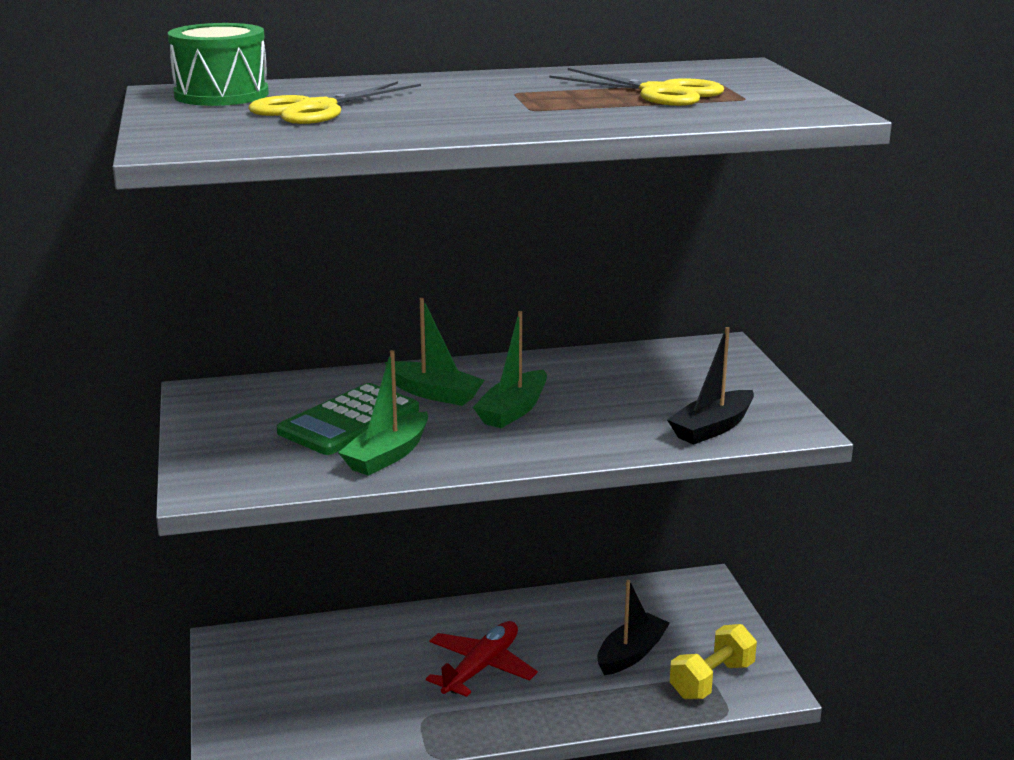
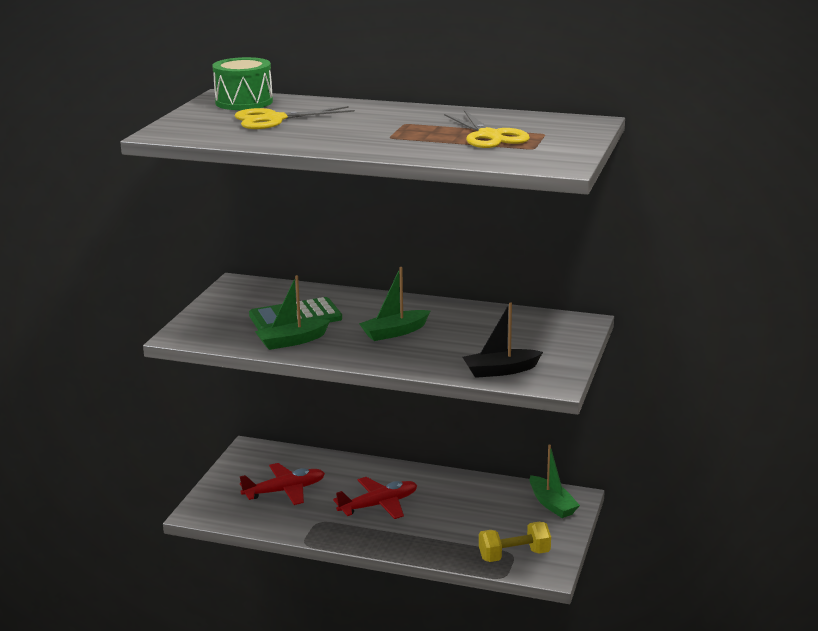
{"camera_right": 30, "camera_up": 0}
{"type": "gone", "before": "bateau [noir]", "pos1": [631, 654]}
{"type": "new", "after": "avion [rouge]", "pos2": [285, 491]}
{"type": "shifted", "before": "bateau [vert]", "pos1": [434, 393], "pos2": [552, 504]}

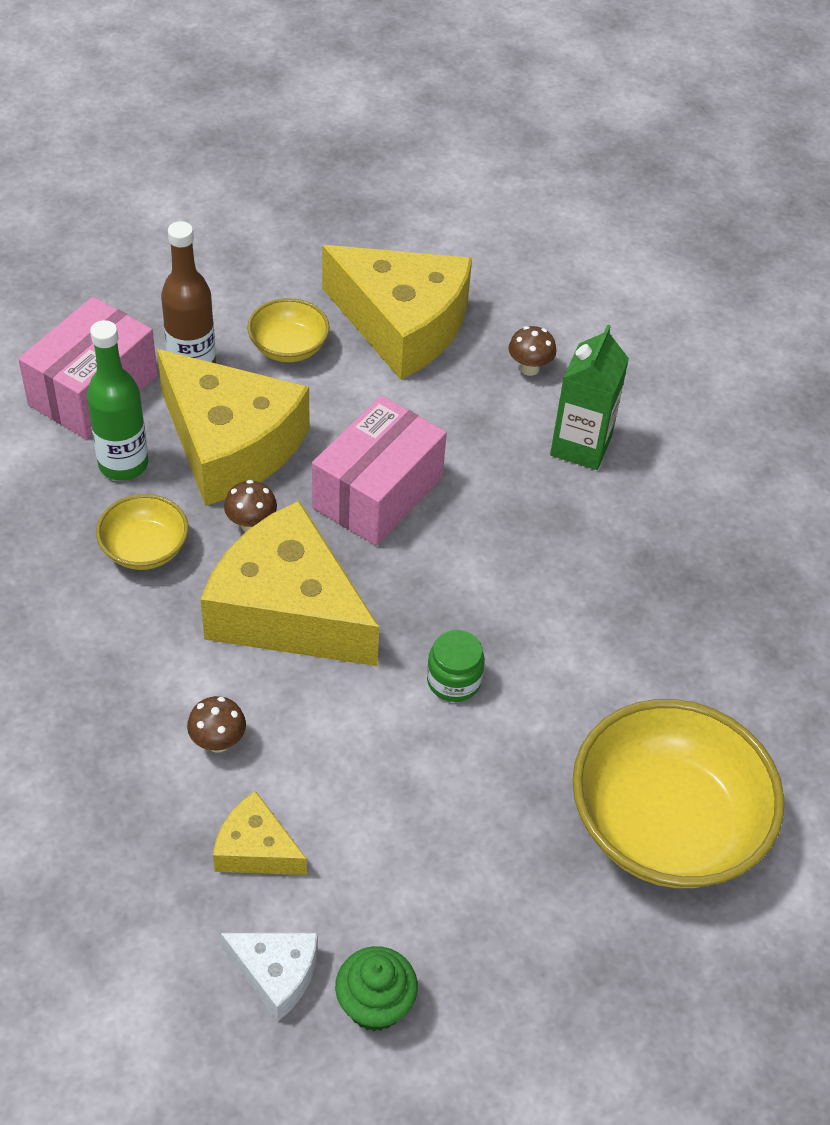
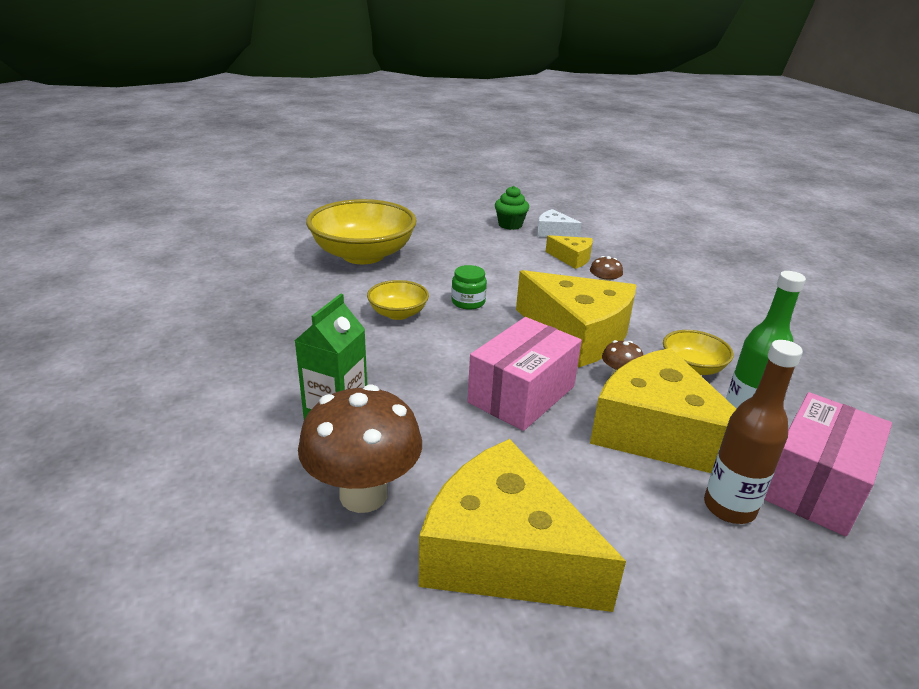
{"camera_right": -175, "camera_up": -20}
{"type": "shifted", "before": "bol [jaune]", "pos1": [288, 347], "pos2": [398, 313]}
{"type": "scaled", "before": "champignon [marron]", "pos1": [529, 368], "pos2": [363, 495], "scale": 2.23}

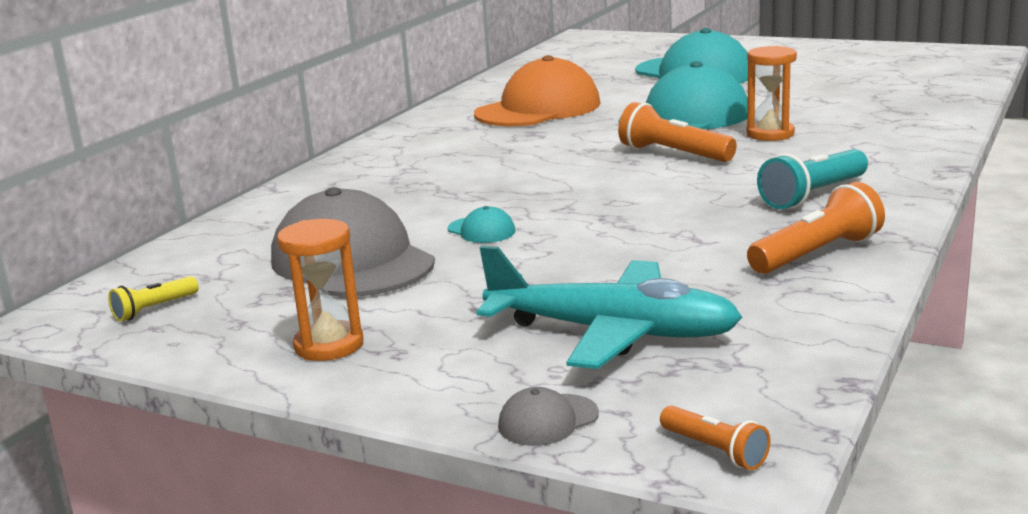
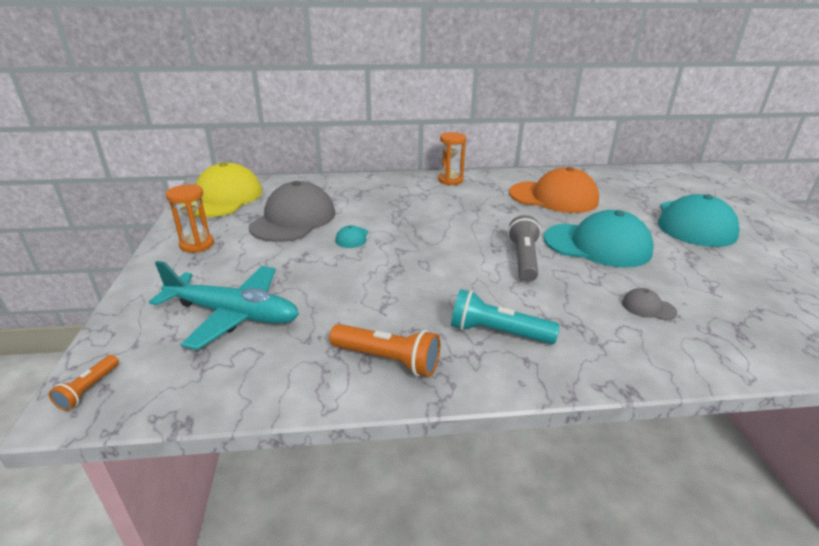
{"camera_right": 55, "camera_up": 10}
{"type": "shifted", "before": "casquette [gris]", "pos1": [548, 420], "pos2": [648, 307]}
{"type": "shifted", "before": "sablier [orange]", "pos1": [770, 134], "pos2": [450, 180]}
{"type": "swapped", "before": "lampe de poche [jaune]", "after": "casquette [jaune]", "pos1": [154, 309], "pos2": [223, 198]}
{"type": "repainted", "before": "lampe de poche [orange]", "after": "lampe de poche [gris]", "pos1": [673, 154], "pos2": [523, 259]}
{"type": "rotated", "before": "avion [turquoise]", "pos1": [612, 332], "pos2": [233, 314], "turn": -60}

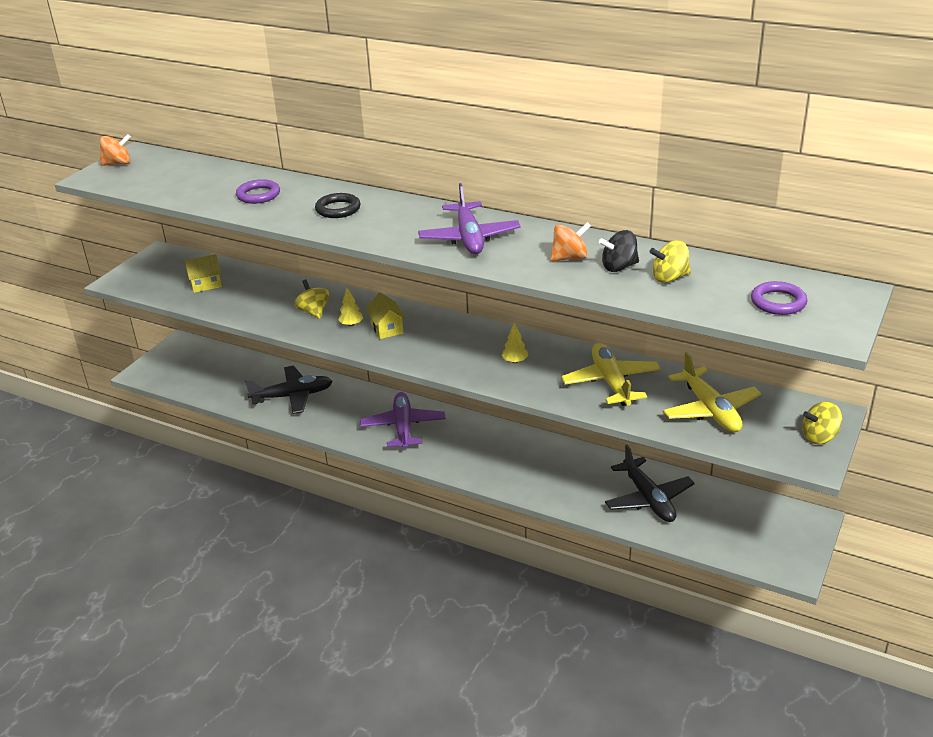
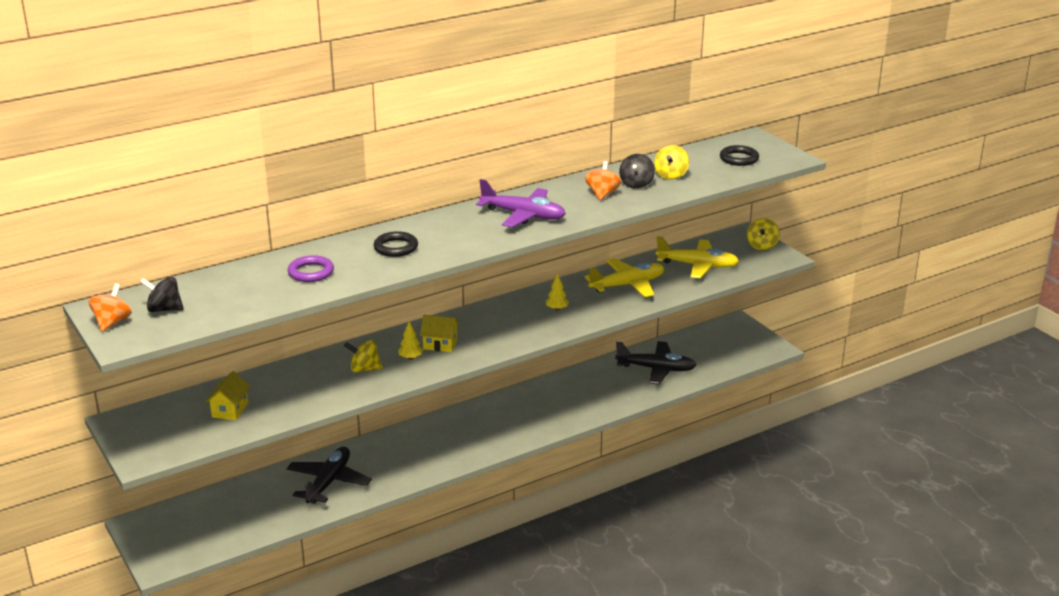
{"camera_right": -60, "camera_up": -5}
{"type": "gone", "before": "avion [violet]", "pos1": [403, 427]}
{"type": "new", "after": "toupie [noir]", "pos2": [164, 309]}
{"type": "repainted", "before": "anneau [violet]", "after": "anneau [noir]", "pos1": [778, 302], "pos2": [739, 159]}
{"type": "rotated", "before": "avion [jaune]", "pos1": [611, 382], "pos2": [627, 285], "turn": 135}

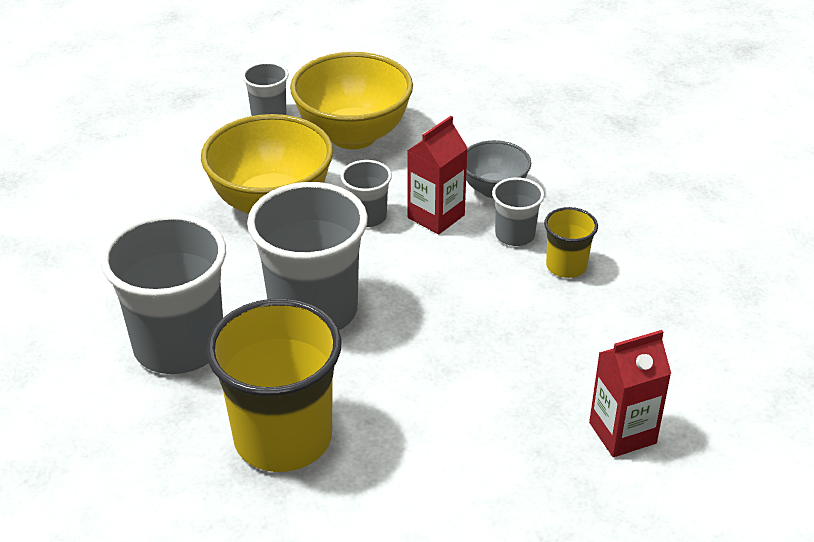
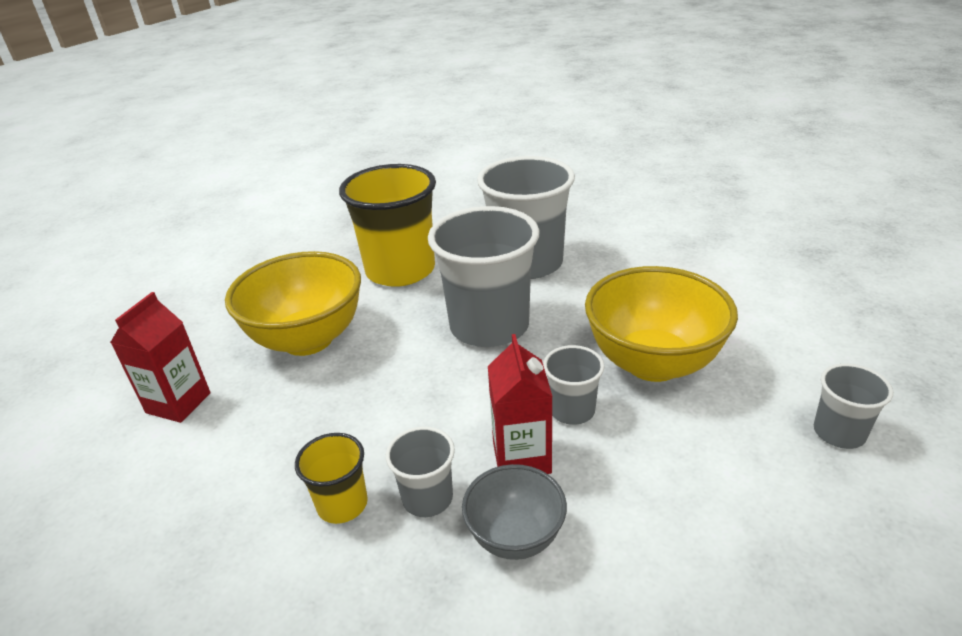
{"camera_right": 135, "camera_up": -5}
{"type": "shifted", "before": "bol [jaune]", "pos1": [353, 135], "pos2": [308, 339]}

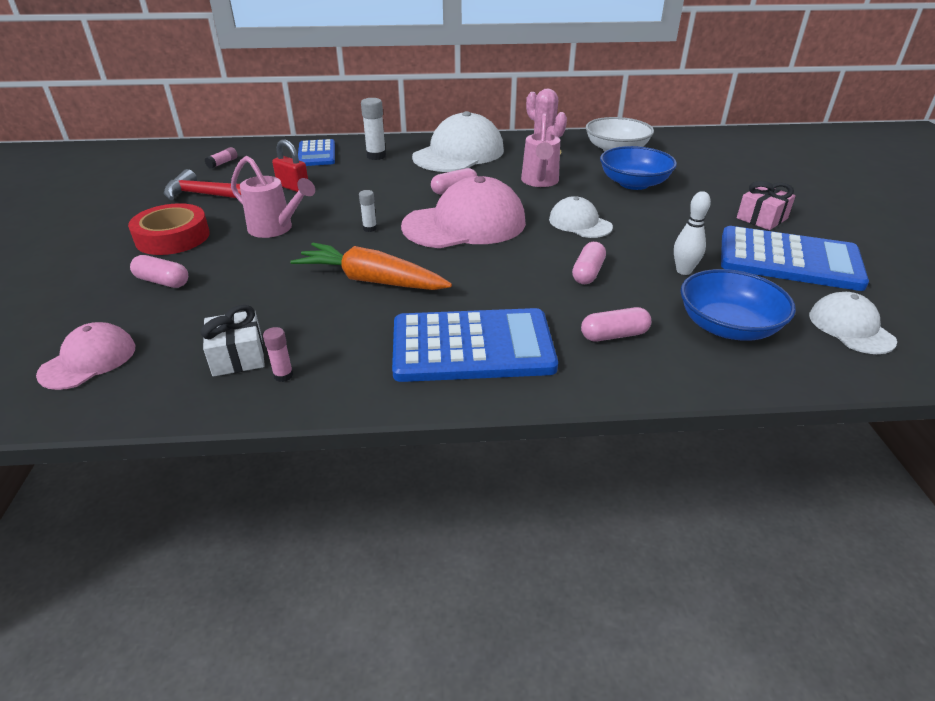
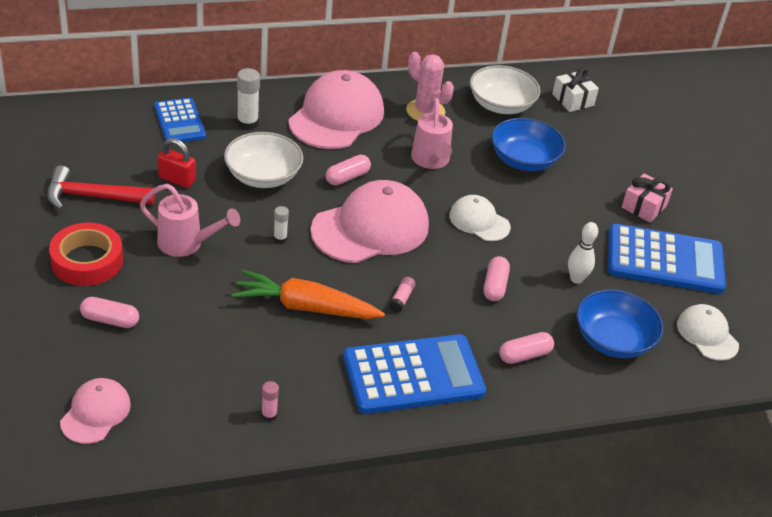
{"camera_right": -15, "camera_up": 5}
{"type": "new", "after": "bol [blanc]", "pos2": [263, 176]}
{"type": "shifted", "before": "cadeau [blanc]", "pos1": [238, 356], "pos2": [573, 100]}
{"type": "shifted", "before": "bâton de colle [rose]", "pos1": [223, 163], "pos2": [401, 299]}
{"type": "repainted", "before": "casquette [blanc]", "after": "casquette [rose]", "pos1": [459, 153], "pos2": [336, 116]}

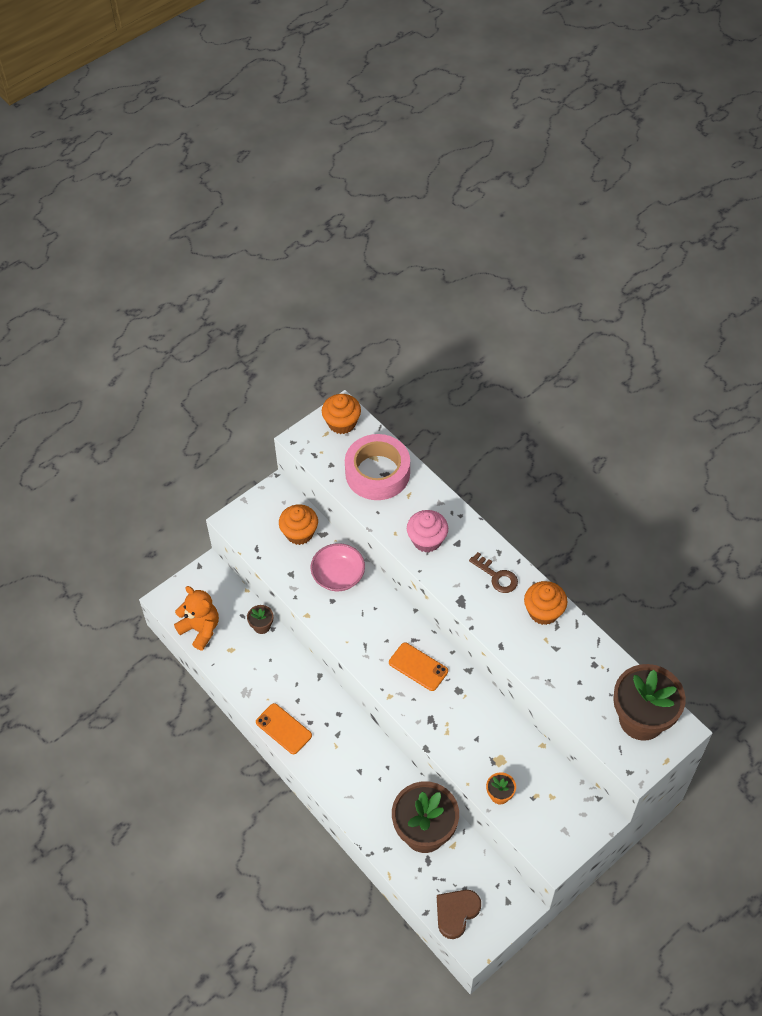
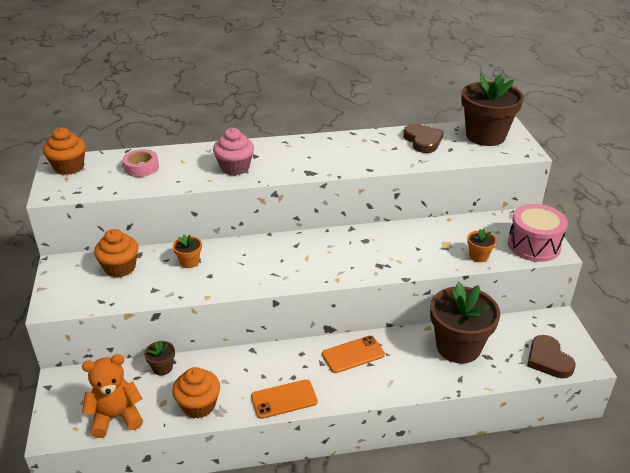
{"camera_right": -60, "camera_up": -20}
{"type": "gone", "before": "clé [marron]", "pos1": [496, 576]}
{"type": "new", "after": "cœur [marron]", "pos2": [423, 141]}
{"type": "new", "after": "tambour [rose]", "pos2": [534, 245]}
{"type": "shifted", "before": "téléphone [orange]", "pos1": [418, 667], "pos2": [353, 354]}
{"type": "shifted", "before": "muffin [orange]", "pos1": [543, 612], "pos2": [198, 405]}
{"type": "swapped", "before": "bol [rose]", "after": "pot de fleurs [orange]", "pos1": [338, 575], "pos2": [189, 262]}
{"type": "scaled", "before": "ruban adhésif [rose]", "pos1": [377, 473], "pos2": [141, 167], "scale": 0.52}

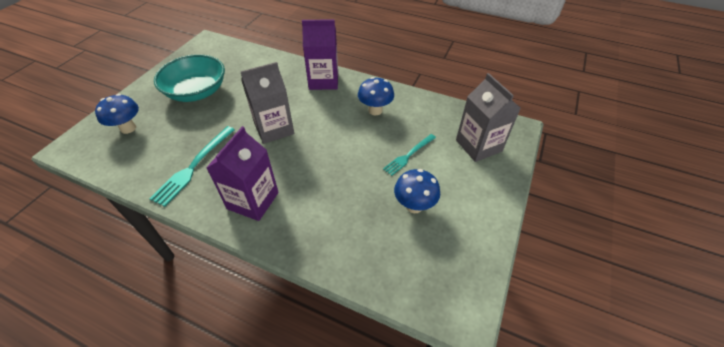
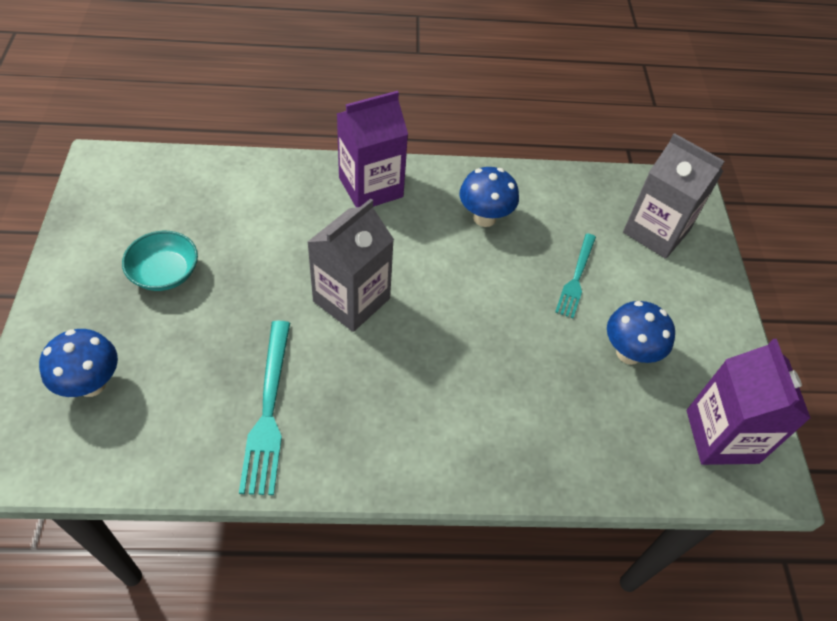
{"camera_right": -30, "camera_up": 5}
{"type": "shifted", "before": "brique de lait [violet]", "pos1": [253, 200], "pos2": [722, 436]}
{"type": "scaled", "before": "bol [turquoise]", "pos1": [197, 92], "pos2": [165, 273], "scale": 0.58}

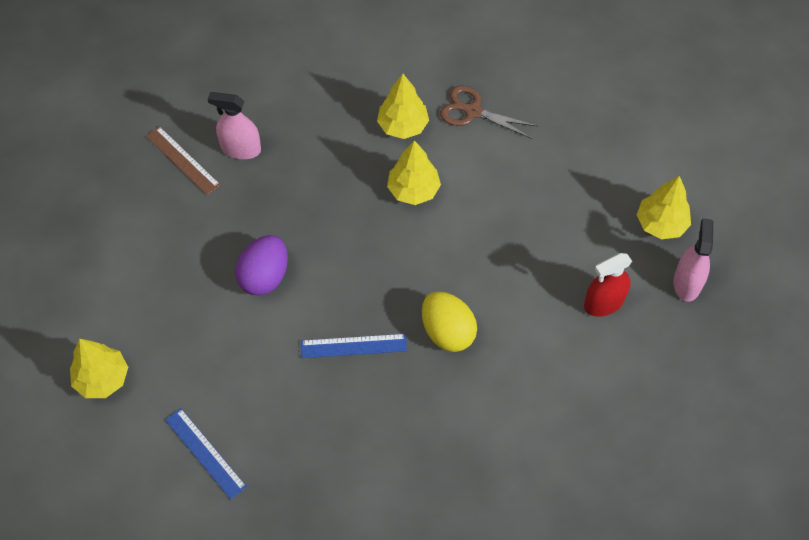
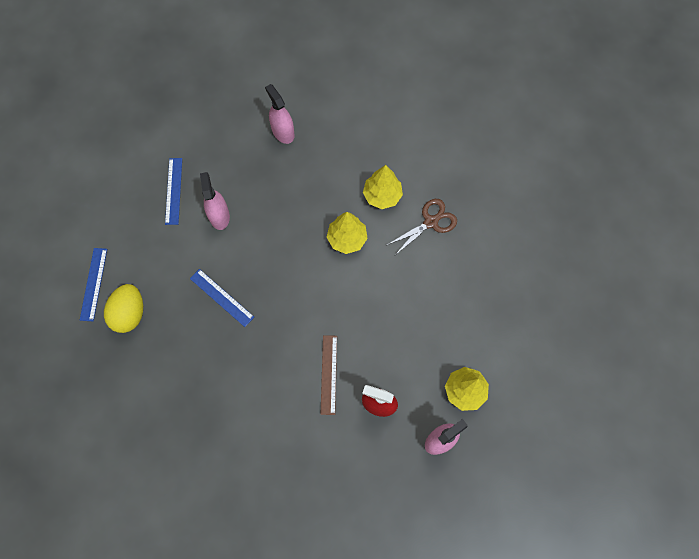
{"camera_right": 45, "camera_up": 10}
{"type": "gone", "before": "arbre [jaune]", "pos1": [102, 379]}
{"type": "new", "after": "règle [bleu]", "pos2": [174, 191]}
{"type": "shifted", "before": "règle [marron]", "pos1": [182, 160], "pos2": [328, 374]}
{"type": "shifted", "before": "œuf [jaune]", "pos1": [447, 332], "pos2": [130, 313]}
{"type": "swapped", "before": "œuf [violet]", "after": "vaporisateur [rose]", "pos1": [264, 276], "pos2": [219, 216]}
{"type": "rotated", "before": "ciseaux [marron]", "pos1": [473, 111], "pos2": [430, 222], "turn": 75}

